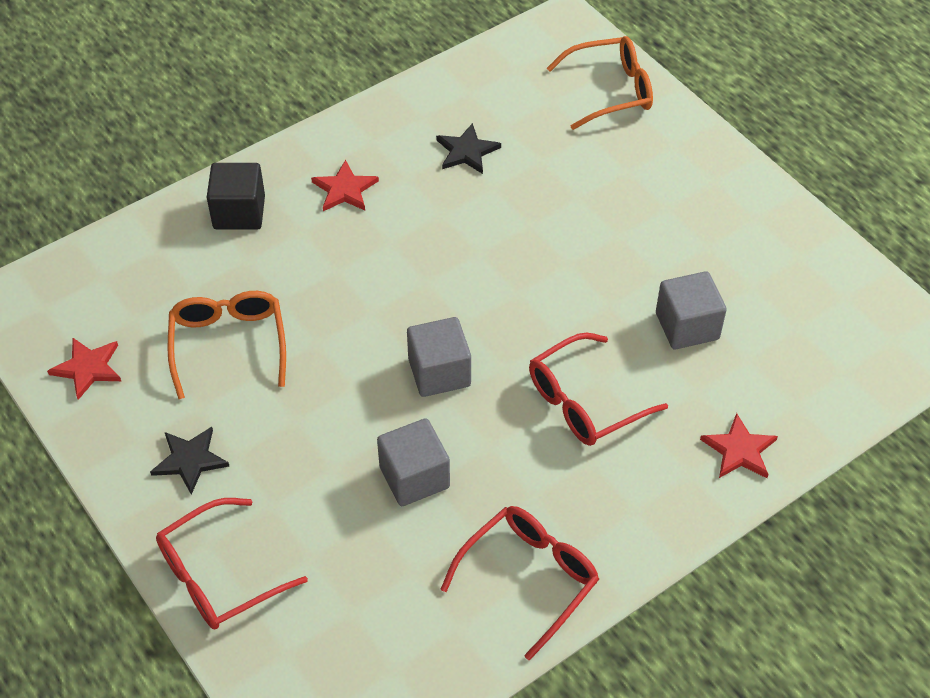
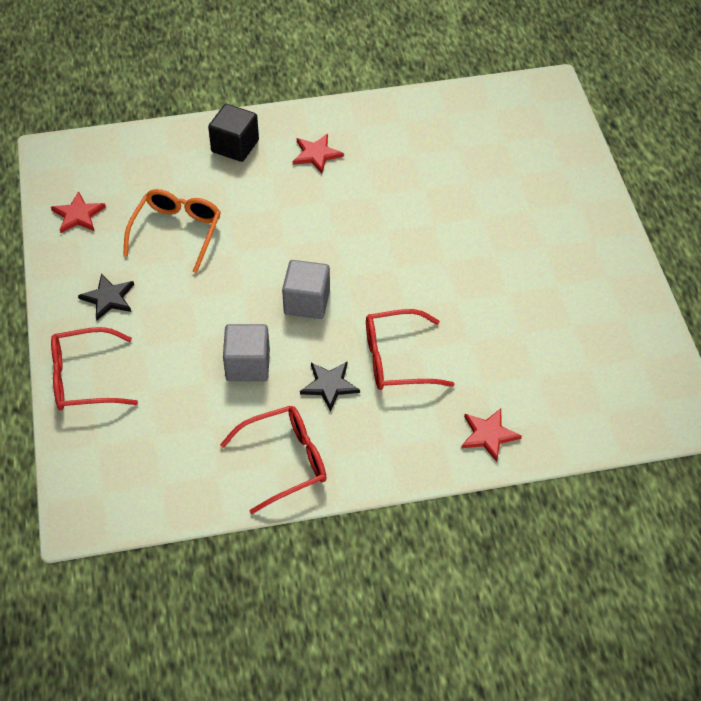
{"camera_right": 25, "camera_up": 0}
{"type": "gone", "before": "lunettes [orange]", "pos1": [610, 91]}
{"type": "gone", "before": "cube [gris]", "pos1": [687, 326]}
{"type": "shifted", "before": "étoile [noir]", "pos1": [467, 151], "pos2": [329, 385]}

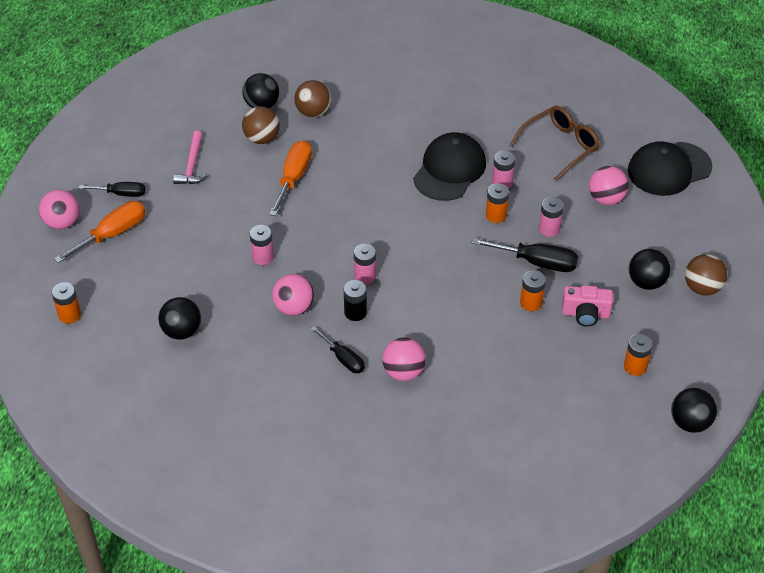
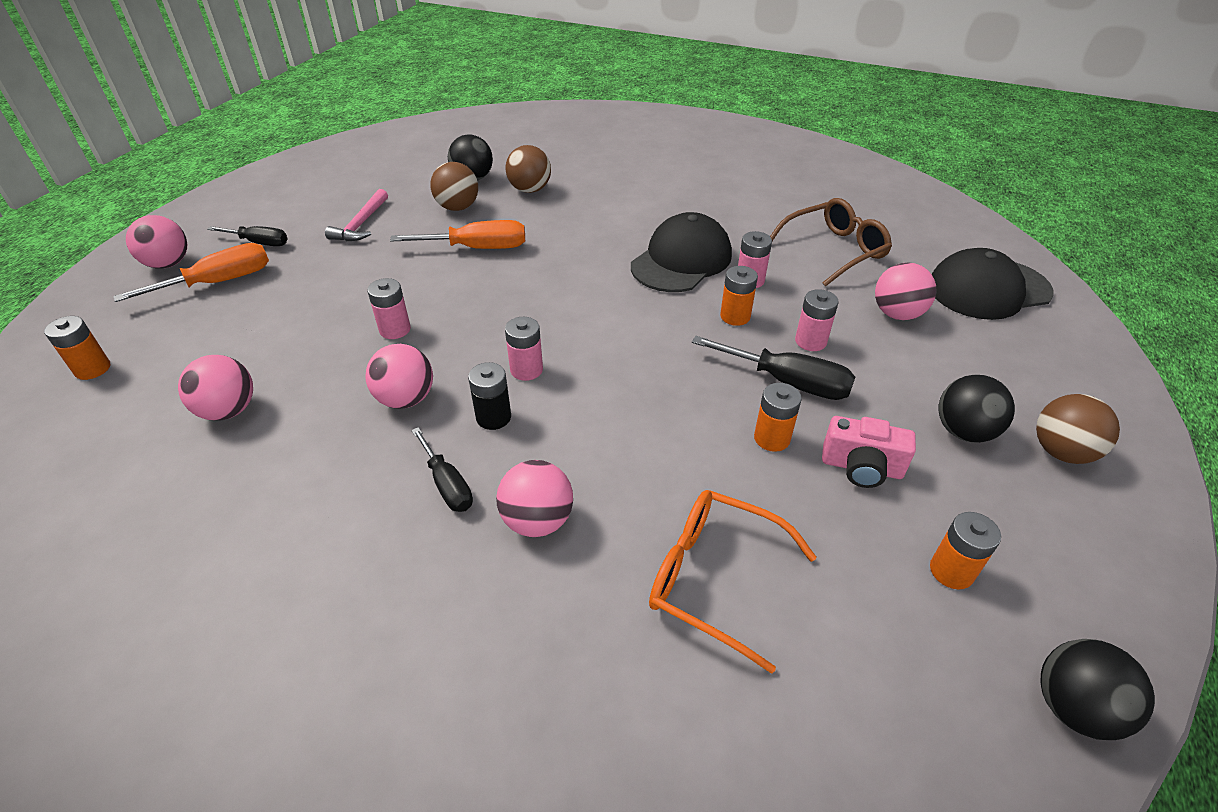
{"camera_right": 10, "camera_up": -5}
{"type": "new", "after": "lunettes [orange]", "pos2": [716, 579]}
{"type": "repainted", "before": "balle [noir]", "after": "balle [rose]", "pos1": [182, 331], "pos2": [228, 410]}
{"type": "rotated", "before": "tournevis [orange]", "pos1": [293, 178], "pos2": [478, 248], "turn": 60}

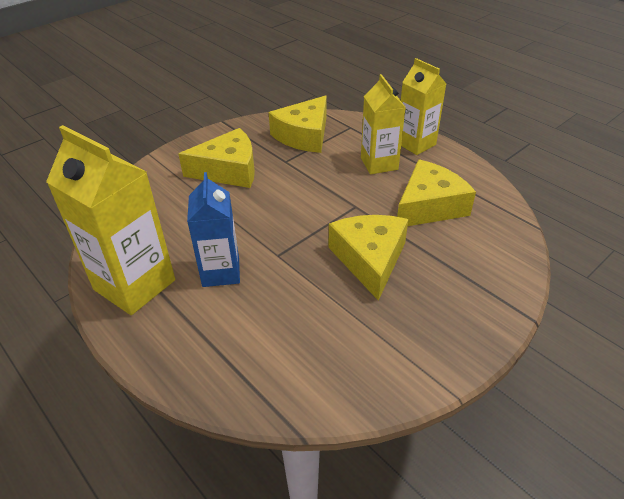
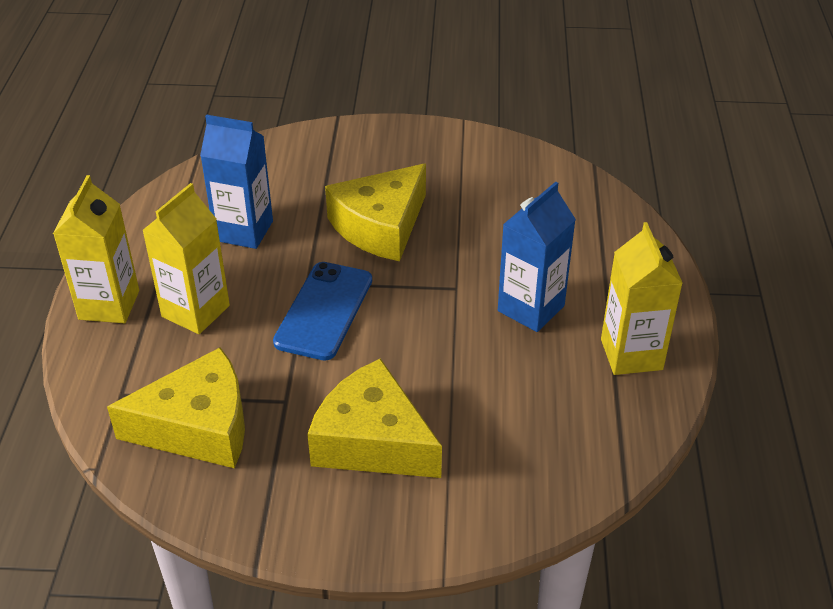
{"camera_right": -135, "camera_up": 0}
{"type": "new", "after": "téléphone [bleu]", "pos2": [324, 311]}
{"type": "swapped", "before": "fromage [jaune]", "after": "brique de lait [bleu]", "pos1": [429, 206], "pos2": [244, 231]}
{"type": "scaled", "before": "brique de lait [jaune]", "pos1": [134, 285], "pos2": [631, 354], "scale": 0.65}

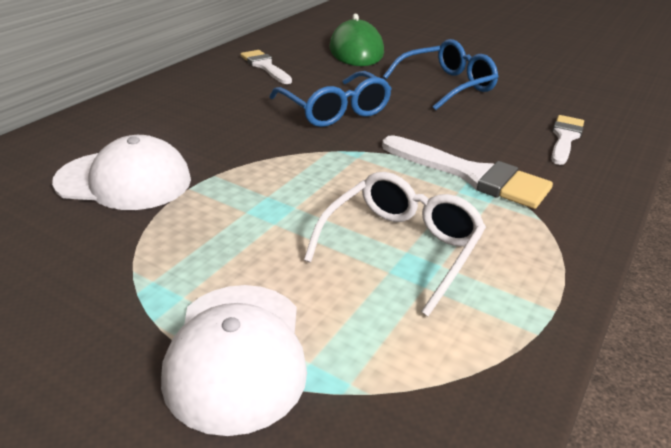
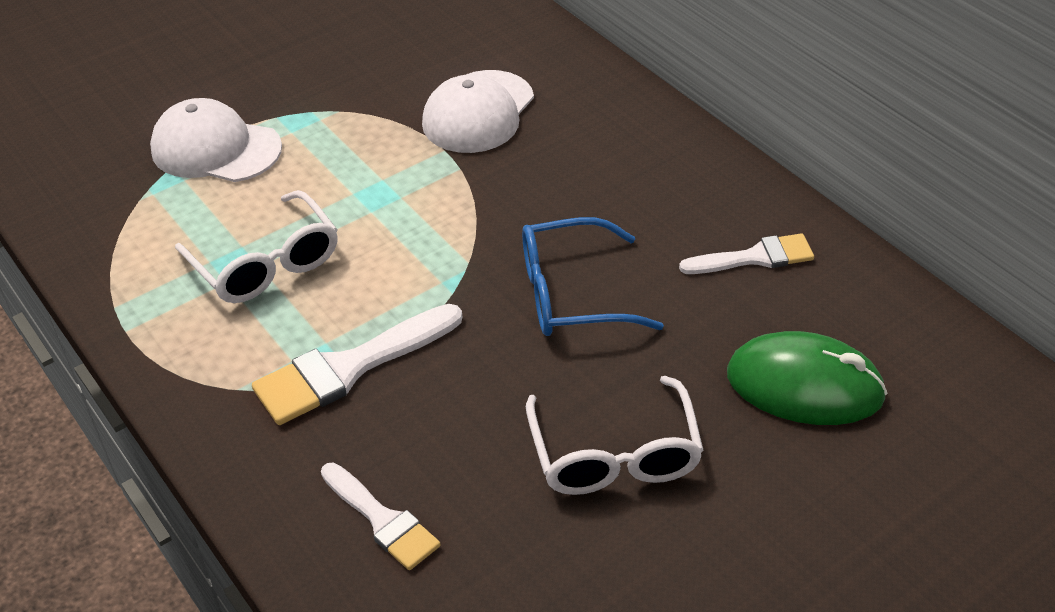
{"camera_right": 115, "camera_up": 10}
{"type": "repainted", "before": "lunettes [bleu]", "after": "lunettes [blanc]", "pos1": [446, 85], "pos2": [615, 455]}

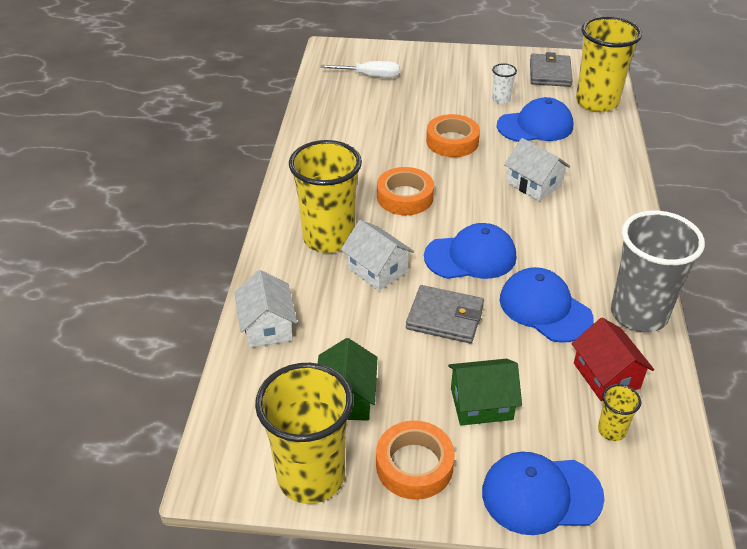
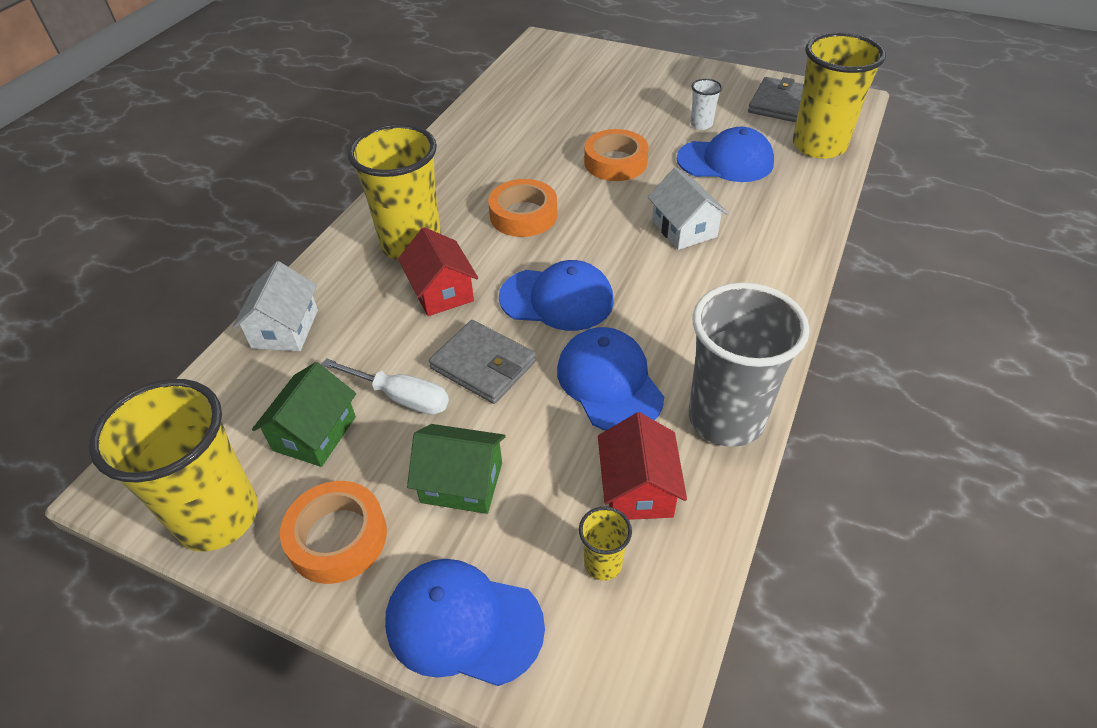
{"camera_right": 20, "camera_up": 5}
{"type": "shifted", "before": "tournevis [blanc]", "pos1": [370, 76], "pos2": [402, 397]}
{"type": "repainted", "before": "maison [blanc]", "after": "maison [rouge]", "pos1": [377, 270], "pos2": [441, 291]}

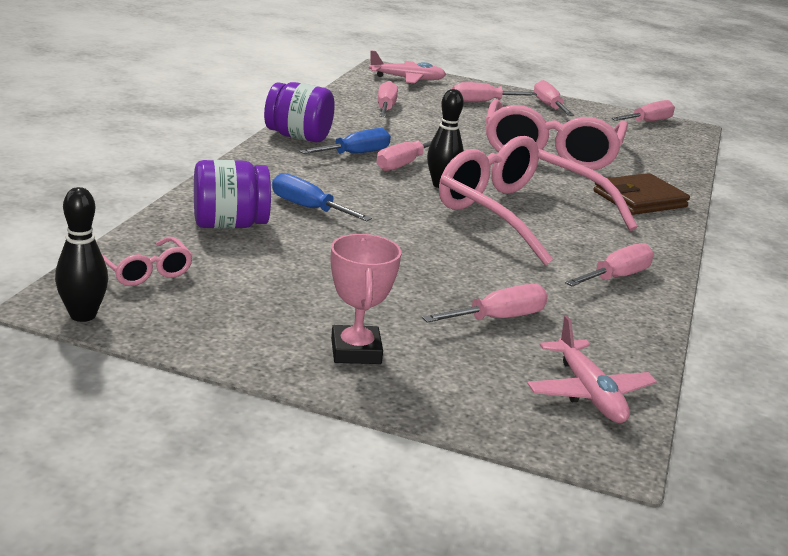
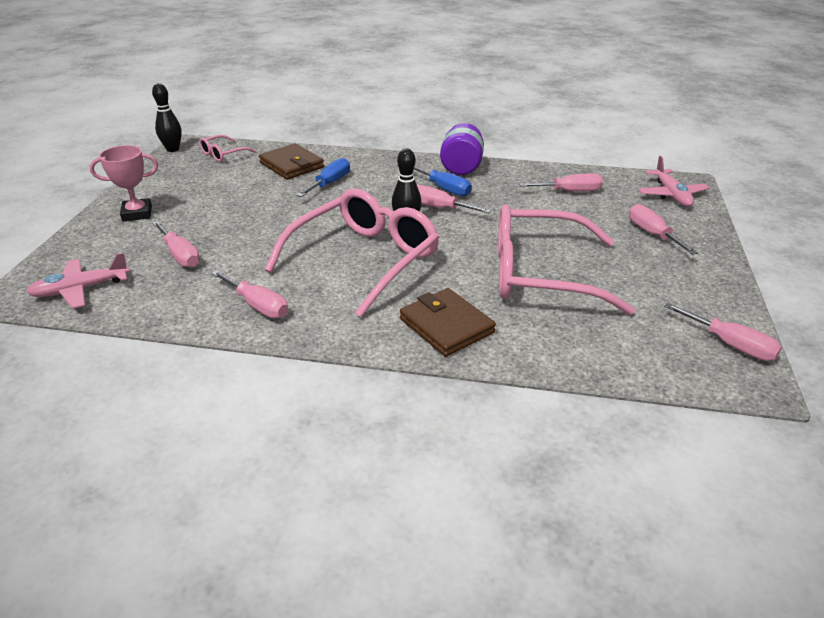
{"camera_right": 85, "camera_up": 10}
{"type": "gone", "before": "tournevis [rose]", "pos1": [549, 106]}
{"type": "swapped", "before": "bocal [violet]", "after": "portefeuille [marron]", "pos1": [229, 225], "pos2": [291, 165]}

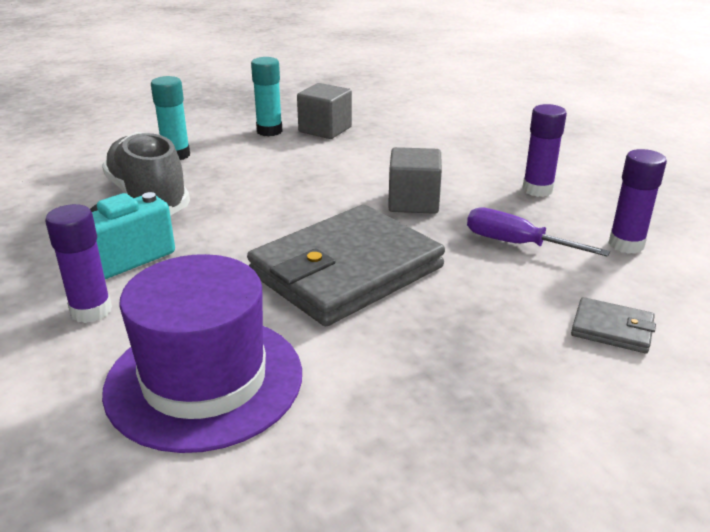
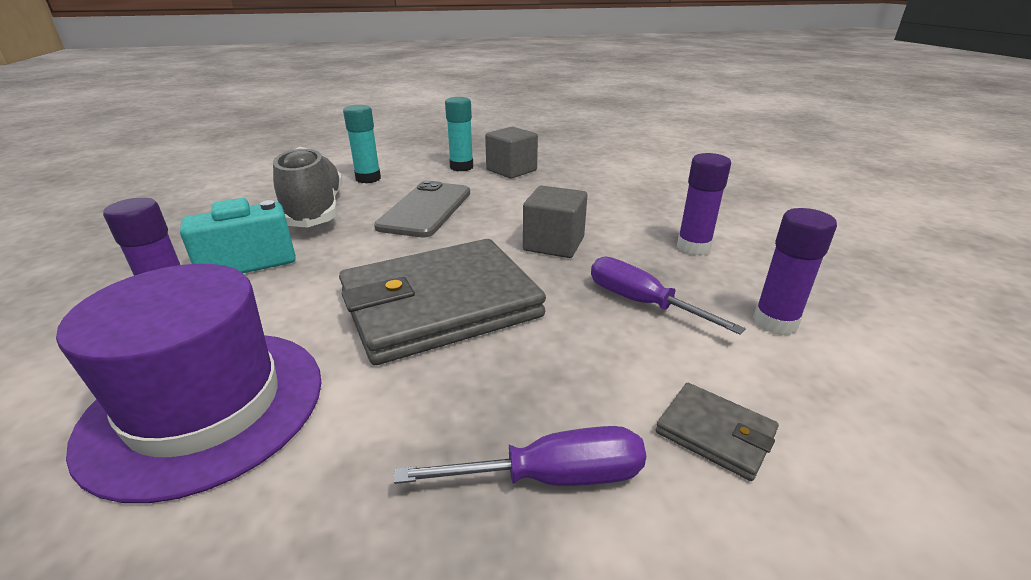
{"camera_right": 15, "camera_up": 0}
{"type": "new", "after": "téléphone [gris]", "pos2": [425, 209]}
{"type": "new", "after": "tournevis [violet]", "pos2": [551, 477]}

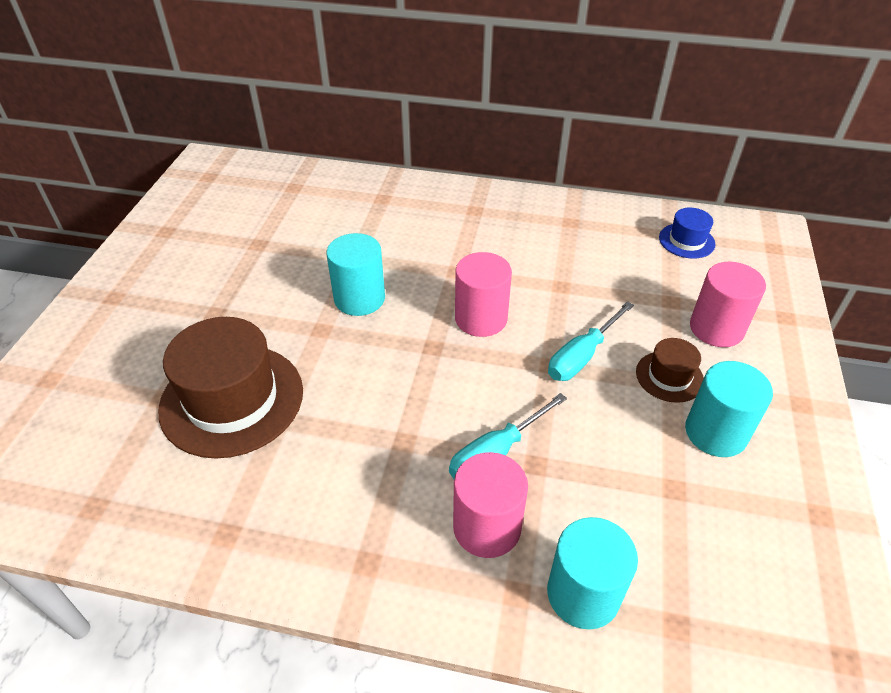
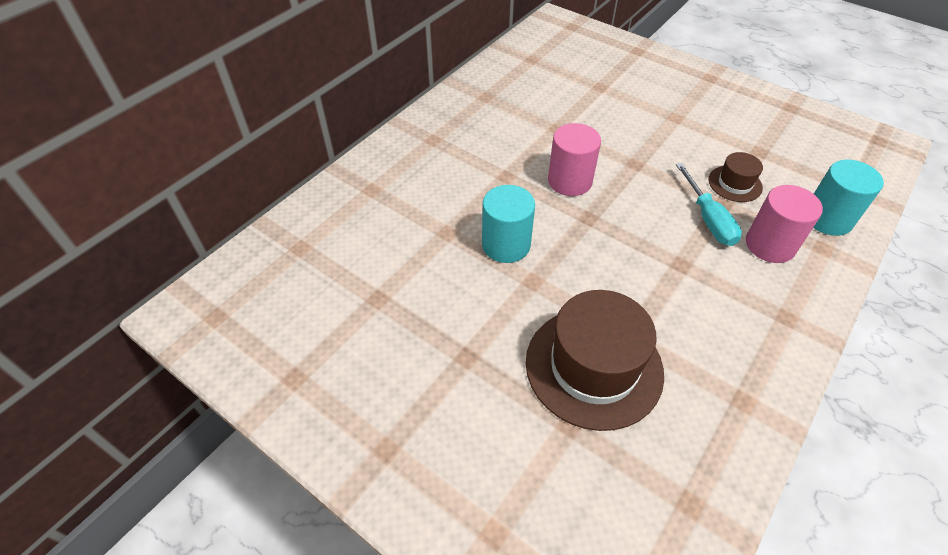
{"camera_right": -65, "camera_up": 5}
{"type": "gone", "before": "tournevis [turquoise]", "pos1": [582, 356]}
{"type": "gone", "before": "chapeau [bleu]", "pos1": [686, 241]}
{"type": "gone", "before": "cylindre [turquoise]", "pos1": [715, 432]}
{"type": "gone", "before": "cylindre [rose]", "pos1": [716, 328]}
{"type": "shifted", "before": "chapeau [marron]", "pos1": [669, 376], "pos2": [735, 183]}

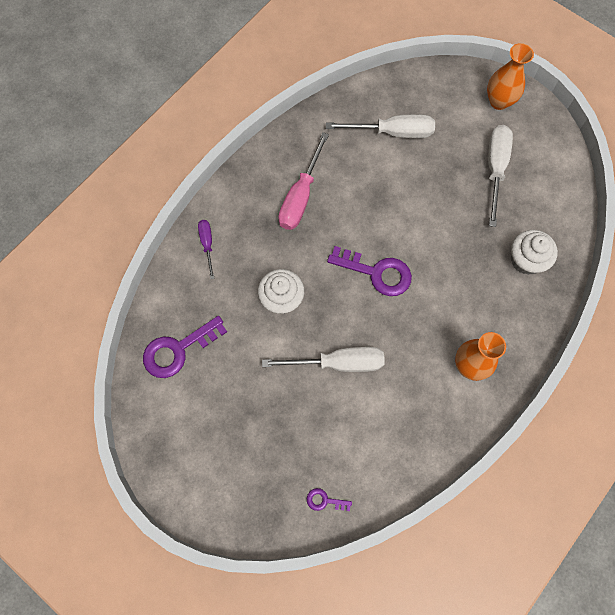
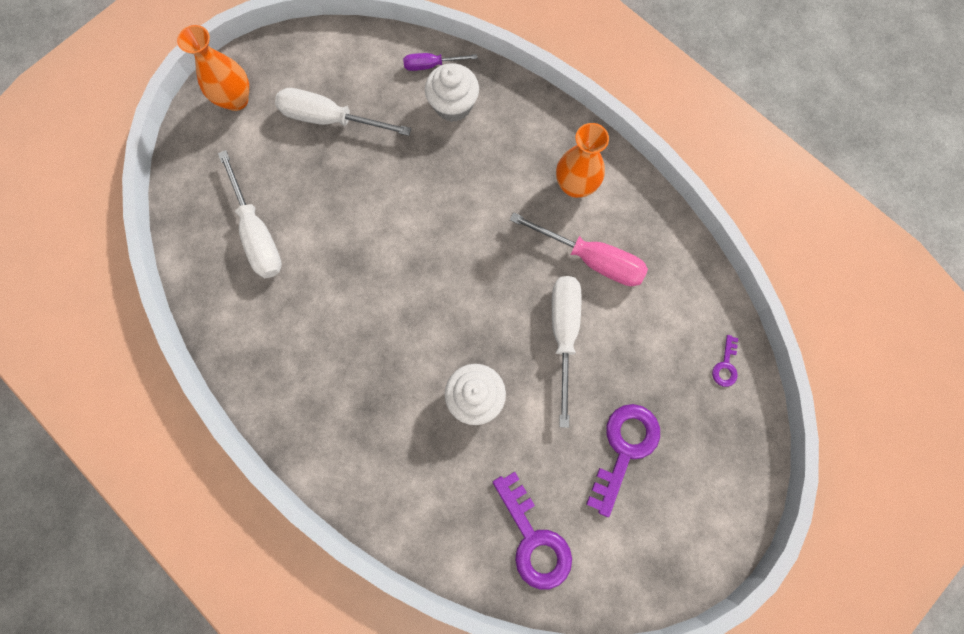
{"camera_right": -85, "camera_up": 5}
{"type": "shifted", "before": "tournevis [violet]", "pos1": [207, 244], "pos2": [431, 65]}
{"type": "shifted", "before": "tournevis [rose]", "pos1": [300, 196], "pos2": [591, 259]}
{"type": "shifted", "before": "clé [violet]", "pos1": [377, 273], "pos2": [624, 448]}
{"type": "rotated", "before": "tournevis [blanc]", "pos1": [392, 132], "pos2": [257, 233], "turn": 150}

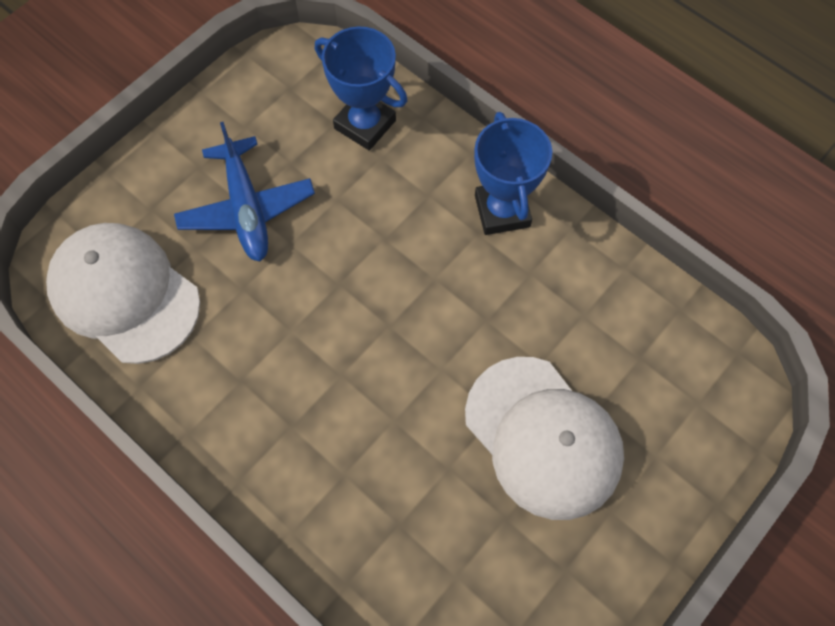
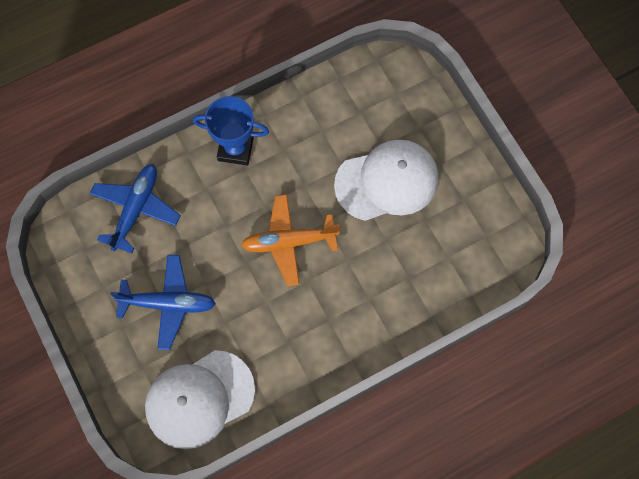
{"camera_right": -70, "camera_up": 5}
{"type": "new", "after": "avion [orange]", "pos2": [289, 242]}
{"type": "swapped", "before": "trophée [bleu]", "after": "avion [bleu]", "pos1": [365, 124], "pos2": [136, 209]}

